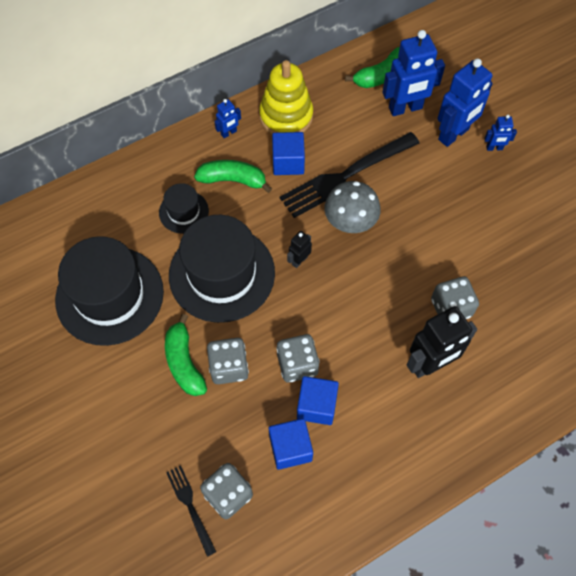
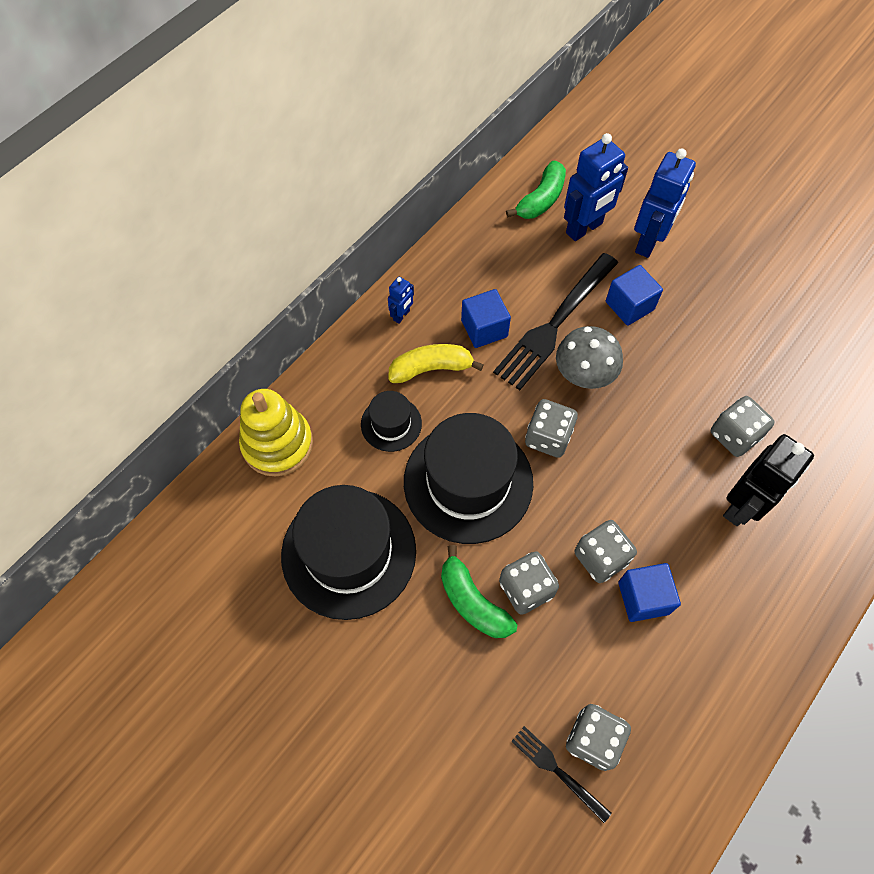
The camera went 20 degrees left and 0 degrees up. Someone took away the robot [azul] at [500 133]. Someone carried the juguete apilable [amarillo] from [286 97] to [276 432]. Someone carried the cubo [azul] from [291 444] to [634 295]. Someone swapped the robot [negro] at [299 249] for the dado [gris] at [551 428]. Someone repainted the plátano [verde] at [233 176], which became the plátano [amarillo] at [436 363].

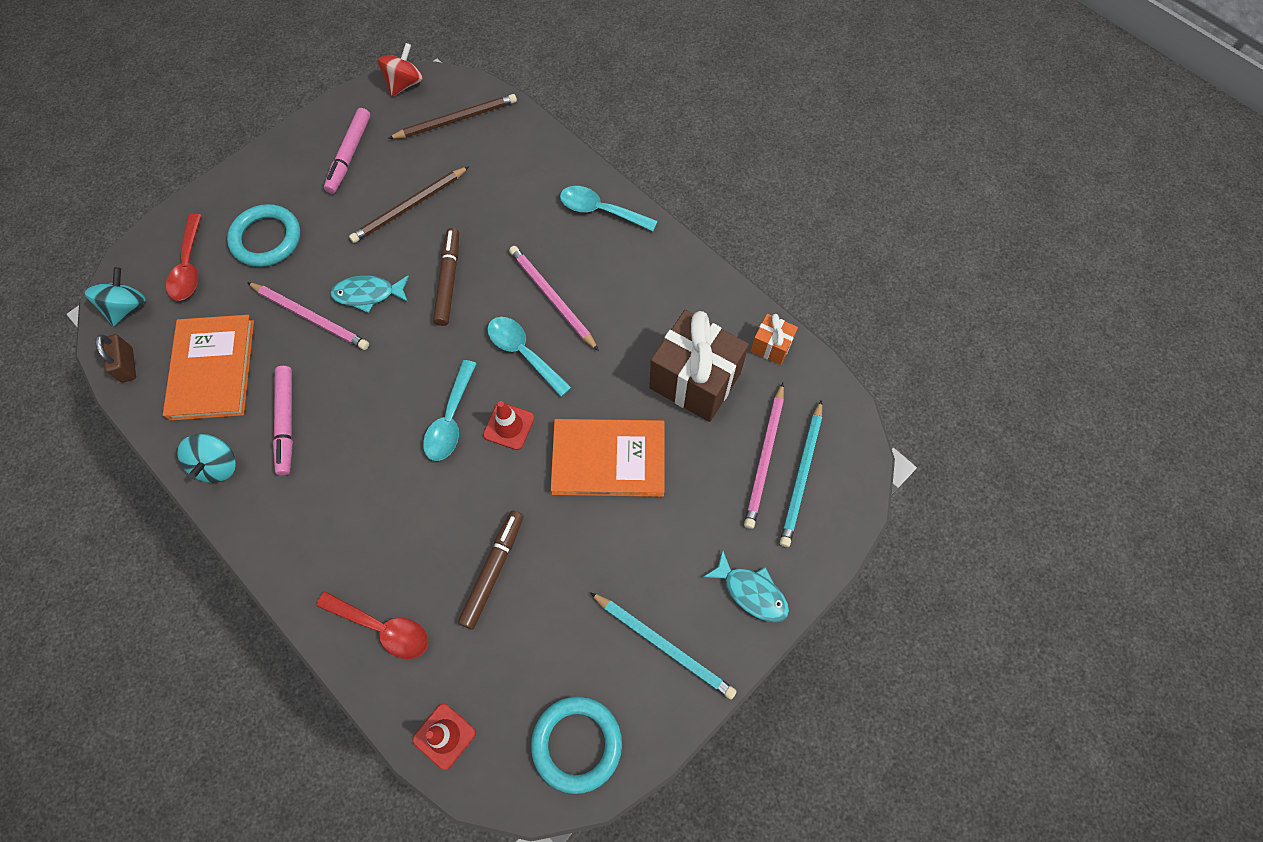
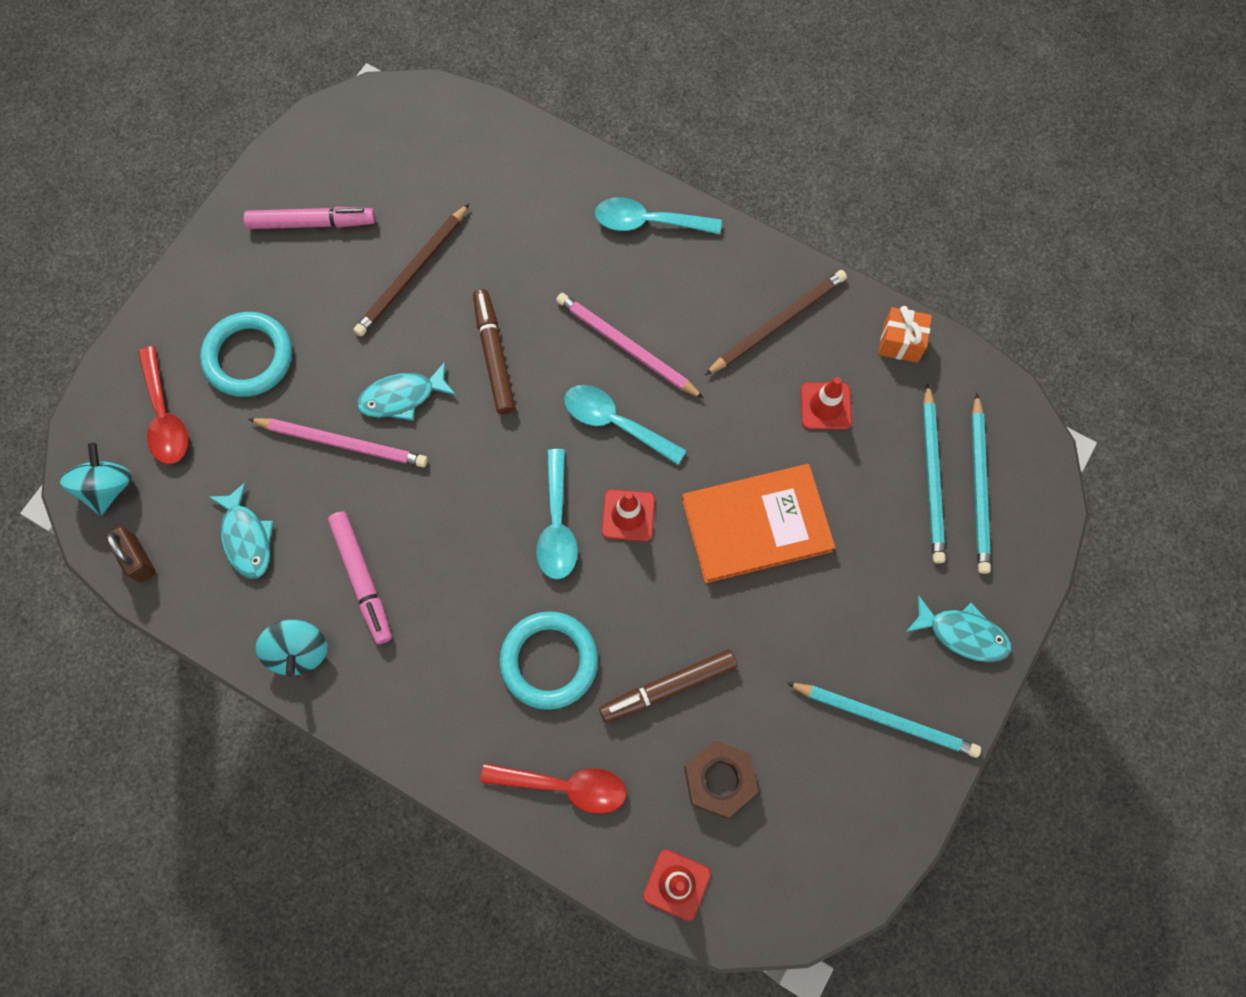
The camera went 15 degrees left and 5 degrees up. Someone took away the peonza [rojo] at [400 70]. Someone put down the tuerca [marrón] at [721 779]. Someone carried the lápiz [marrón] from [452 116] to [776 322]. Someone carried the anillo [turquesa] from [576 745] to [548 660]. Someone swapped the libro [naranja] at [208 368] for the pez [turquesa] at [241 530]. Someone swapped the regalo [marrón] at [699 366] for the cono de tráfico [rojo] at [826 403]. Someone repainted the lápiz [rosa] at [764 456], which became the lápiz [turquesa] at [934 473]. Someone rotated the rotulador [rosa] at [347 151] by 90 degrees counterclockwise. Someone rotated the rotulador [marrón] at [491 570] by 120 degrees counterclockwise.

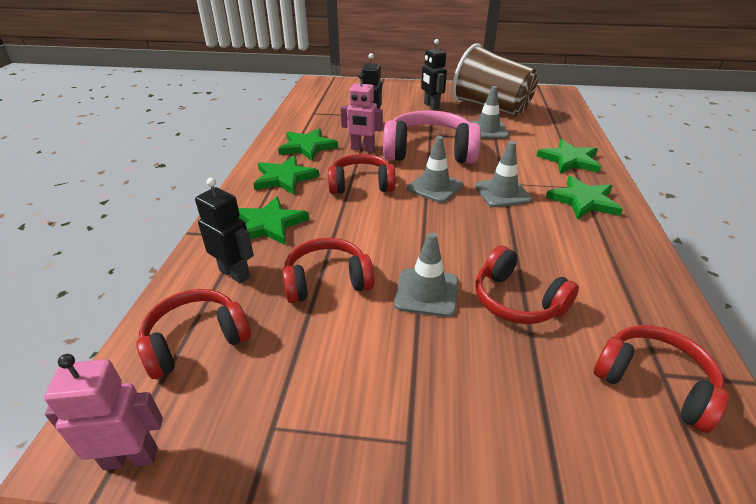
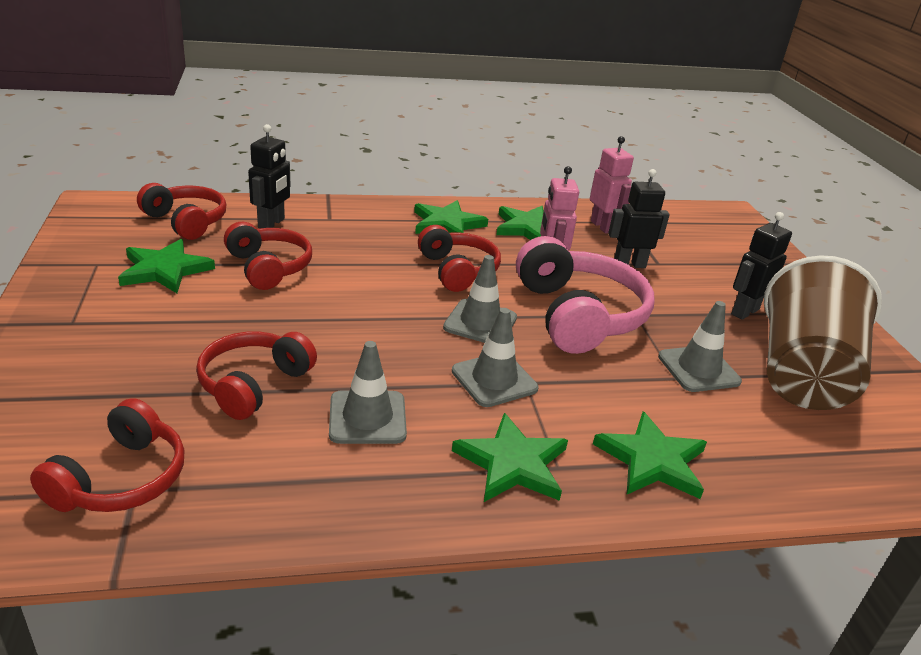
The camera went 70 degrees right and 5 degrees down. Someone carried the robot [rosa] from [103 412] to [612 185]. Someone carried the estrella [verde] from [273 220] to [166 266]. Someone carried the cono de tráfico [gris] from [426 274] to [368 392].

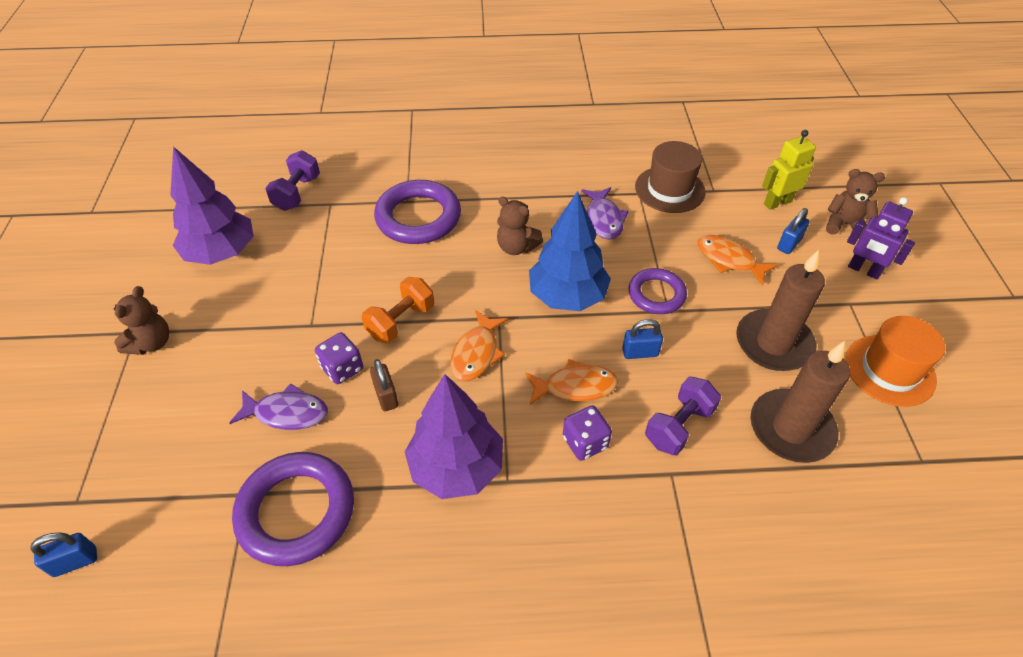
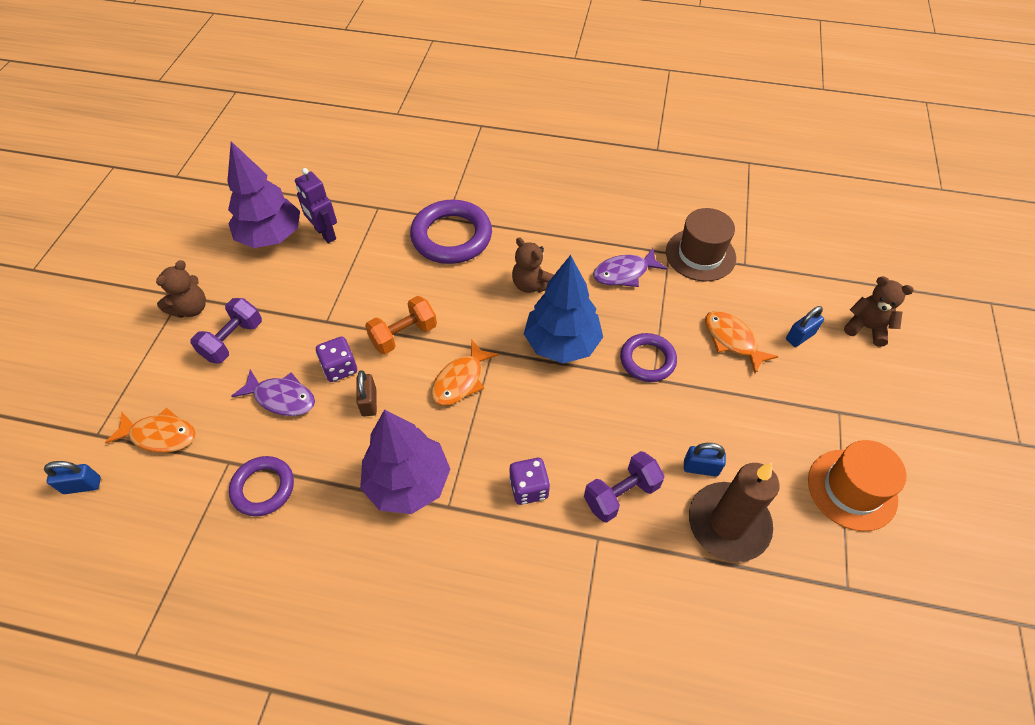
The camera went 15 degrees right and 5 degrees up. Someone took away the vela [marrón] at [780 310]. Someone took away the robot [amarillo] at [789 170]. Someone carried the mancuerna [morado] from [292 180] to [226 331]. Someone carried the pez [naranja] from [571 382] to [150 430]. Someone carried the candado [azul] from [642 339] to [705 460]. Someone carried the robot [morado] from [881 238] to [316 205]. Someone rotated the pez [morado] at [605 213] by 60 degrees clockwise. Someone scaled the anillo [morado] at [293 509] by 0.61.

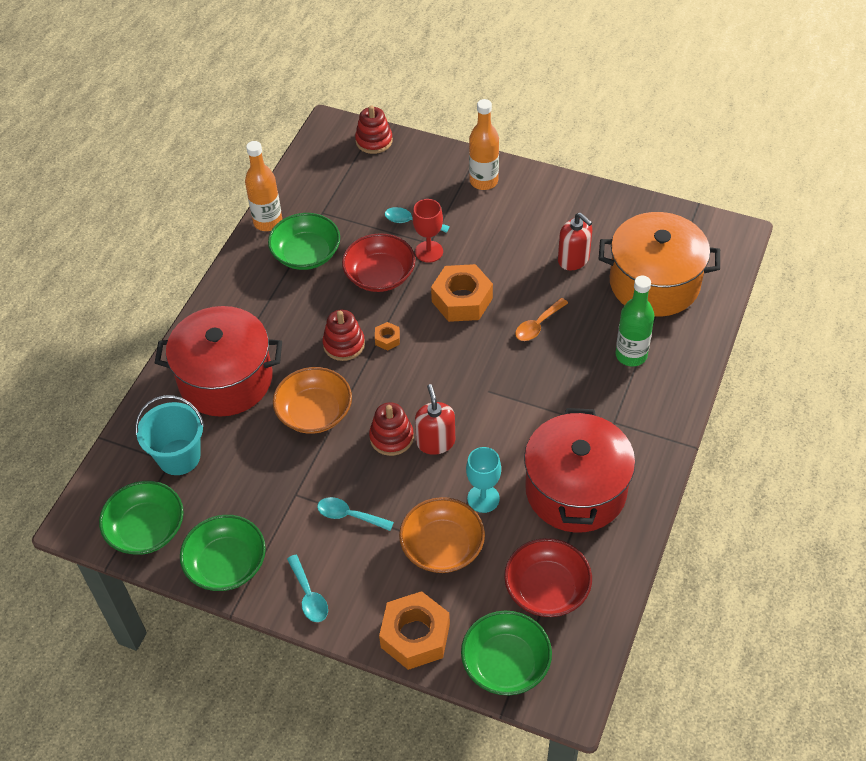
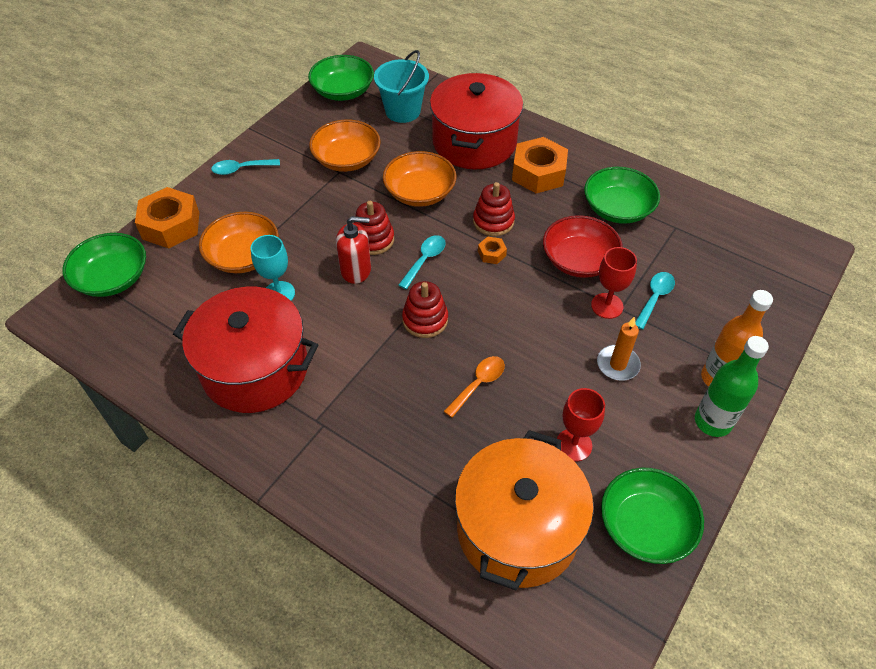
The camera went 100 degrees right and 0 degrees up. Someone took away the botella [naranja] at [263 186]. Someone took away the cuenco [rojo] at [548 577]. Someone put down the cuenco [naranja] at [345 145]. Someone put down the vela [naranja] at [619 349]. Someone carried the cuenco [verde] from [223 553] to [652 516]. Someone carried the cuchara [turquesa] from [355 514] to [422 262]. Someone carried the juguete apilable [rojo] from [374 129] to [425 309]. Someone carried the tuerca [naranja] from [462 293] to [540 165]. Someone carried the botella [verde] from [634 320] to [732 386]. Someone swapped the dispensador de jabón [rojo] at [575 241] for the copa [rojo] at [581 425]. Someone rotated the cuchara [naranja] at [541 319] by 75 degrees clockwise.

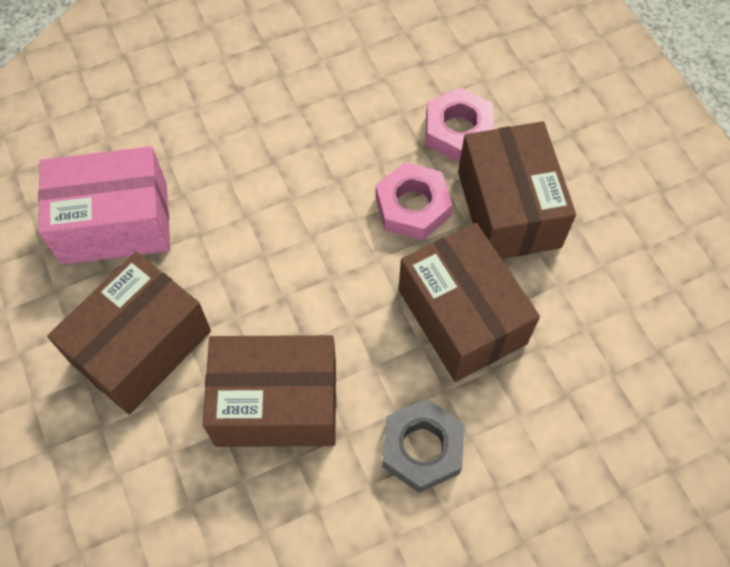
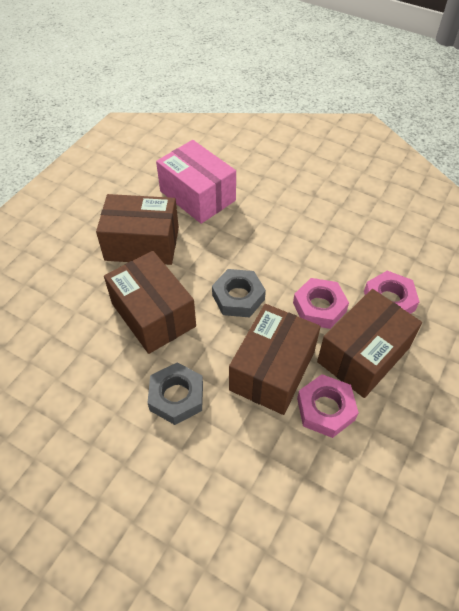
The camera went 55 degrees right and 10 degrees down. Someone put down the tuerca [gris] at [239 293]. Someone put down the tuerca [rosa] at [328 406].

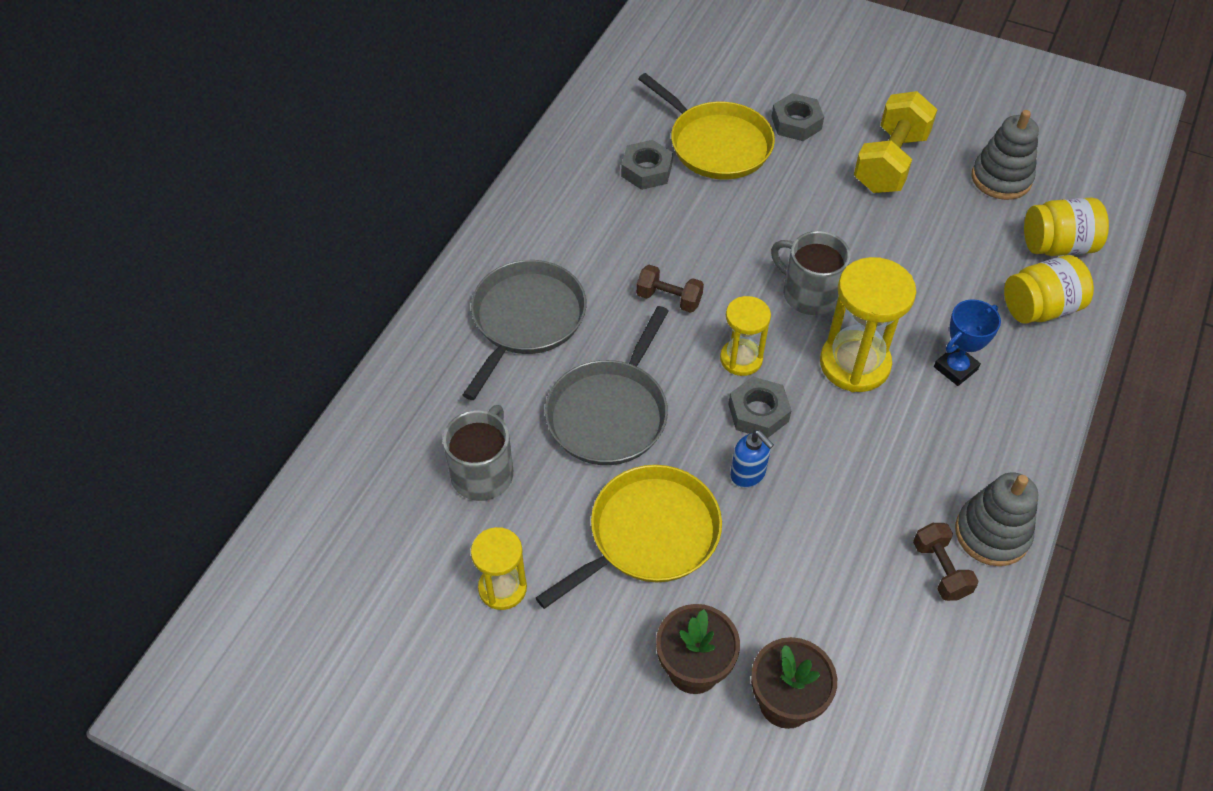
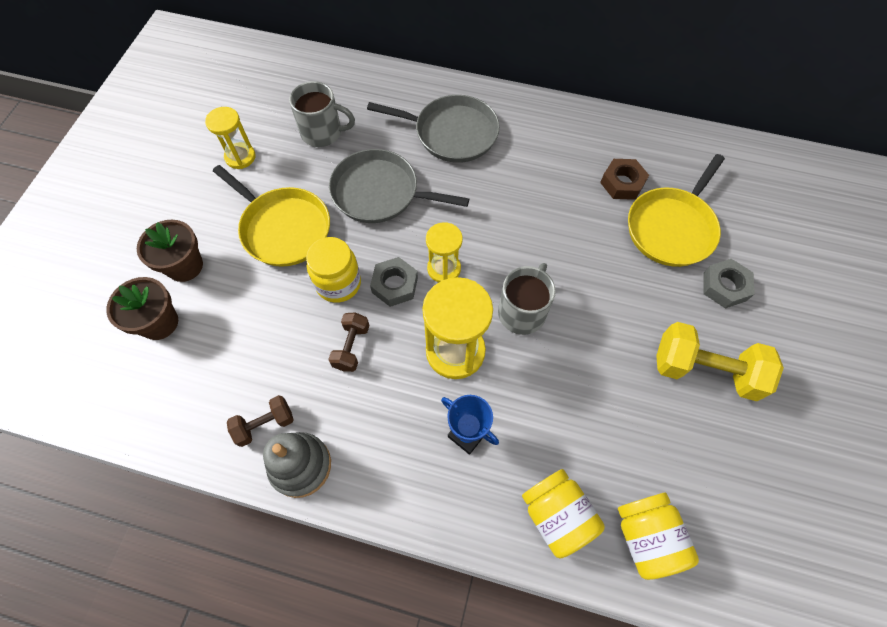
The camera went 80 degrees right and 10 degrees up. Someone took away the juguete apilable [gris] at [1005 155]. Someone carried the mancuerna [marrón] from [670 289] to [349 342]. Someone swapped the dispensador de jabón [azul] at [752 459] for the tarro [amarillo] at [333 270]. Someone repainted the tuerca [gris] at [647 165], which became the tuerca [marrón] at [624 179].

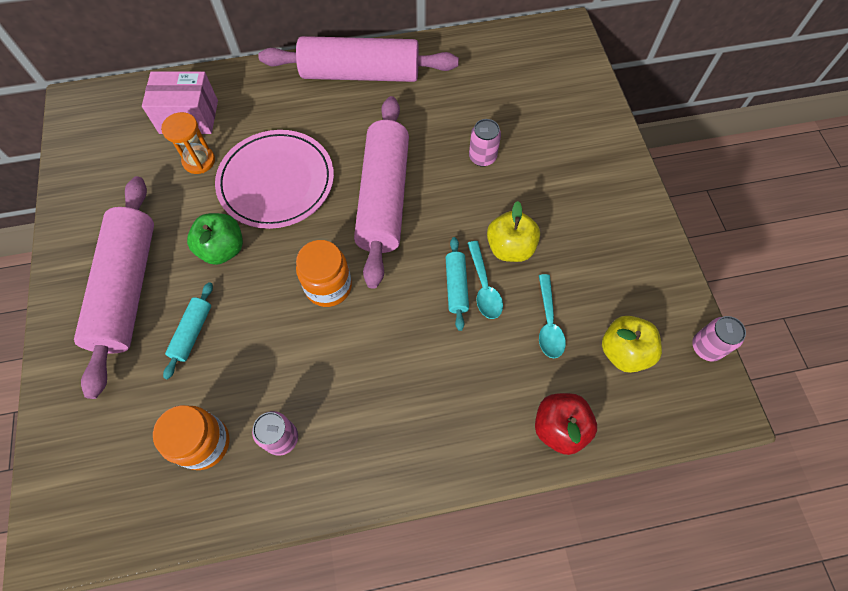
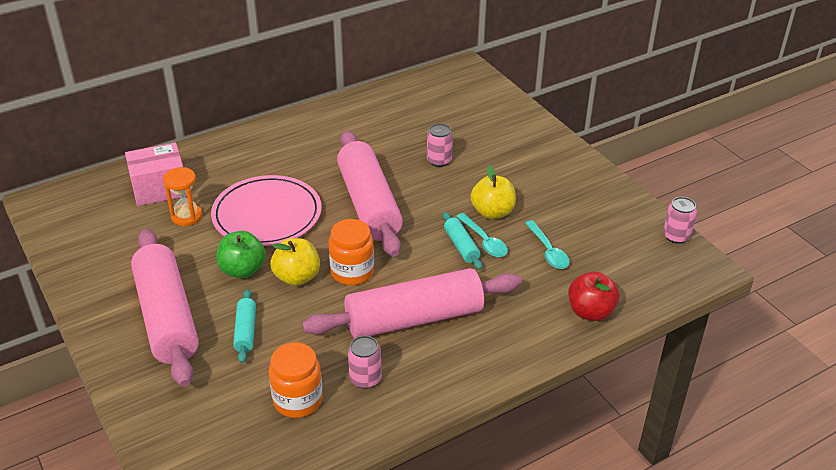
The camera went 20 degrees left and 25 degrees down. Someone carried the rodillo [rosa] from [358 59] to [412 303]. Someone carried the manzana [amarillo] from [632 344] to [295 262].

